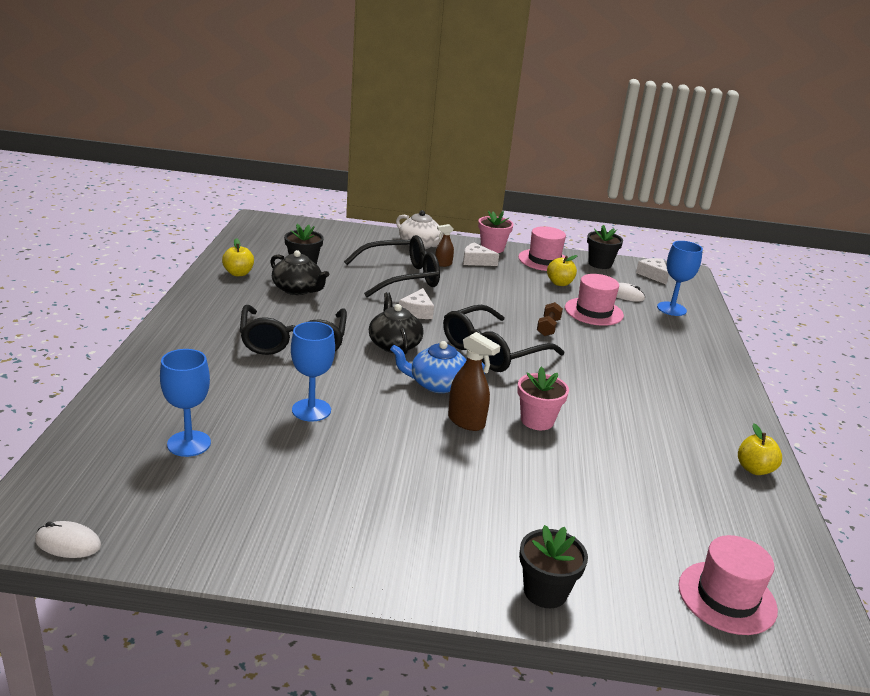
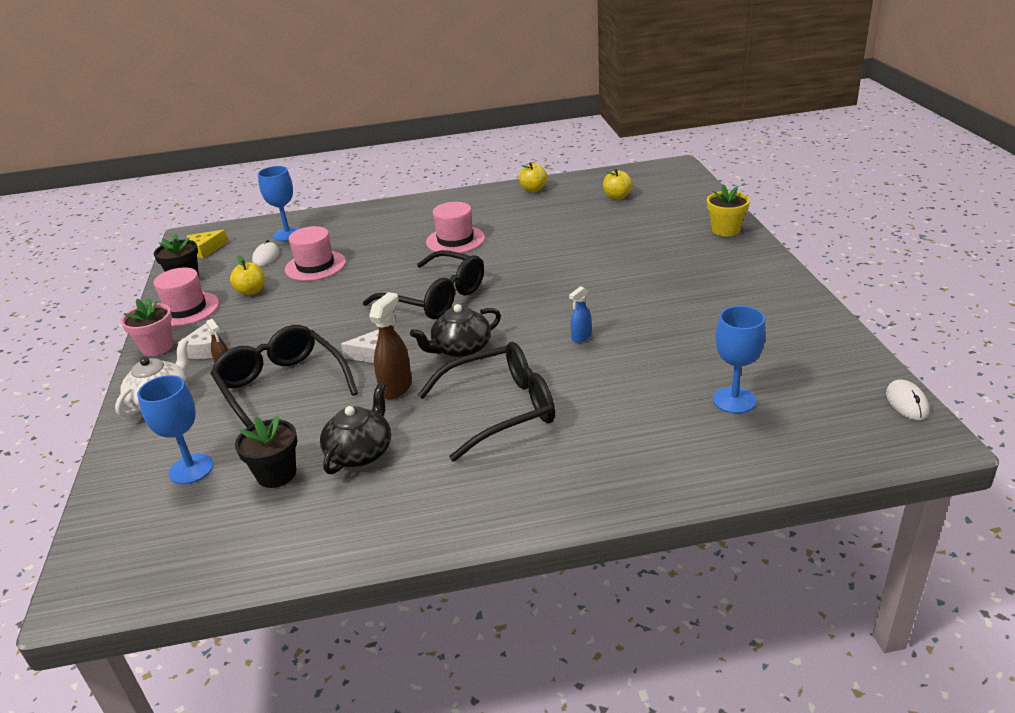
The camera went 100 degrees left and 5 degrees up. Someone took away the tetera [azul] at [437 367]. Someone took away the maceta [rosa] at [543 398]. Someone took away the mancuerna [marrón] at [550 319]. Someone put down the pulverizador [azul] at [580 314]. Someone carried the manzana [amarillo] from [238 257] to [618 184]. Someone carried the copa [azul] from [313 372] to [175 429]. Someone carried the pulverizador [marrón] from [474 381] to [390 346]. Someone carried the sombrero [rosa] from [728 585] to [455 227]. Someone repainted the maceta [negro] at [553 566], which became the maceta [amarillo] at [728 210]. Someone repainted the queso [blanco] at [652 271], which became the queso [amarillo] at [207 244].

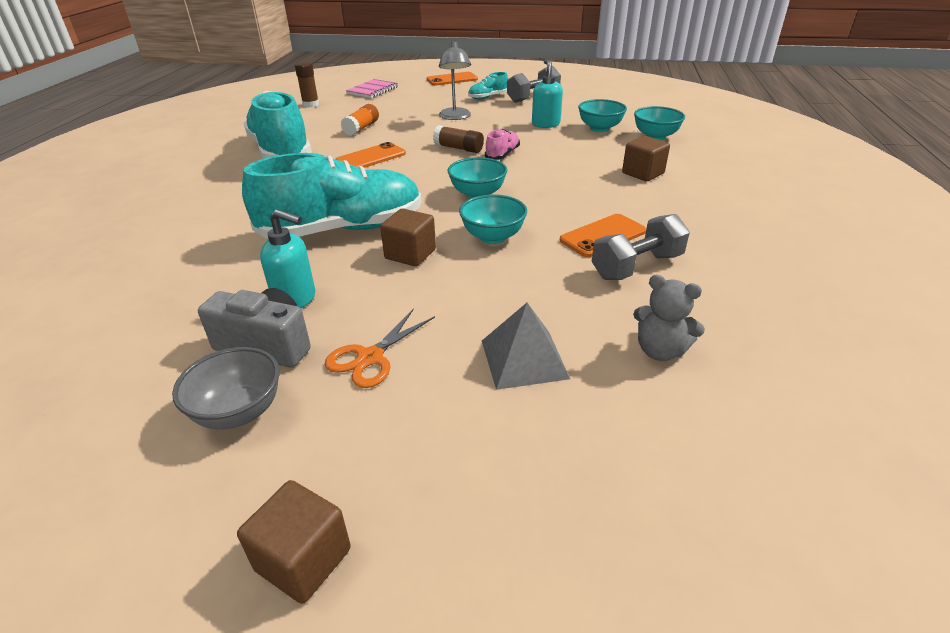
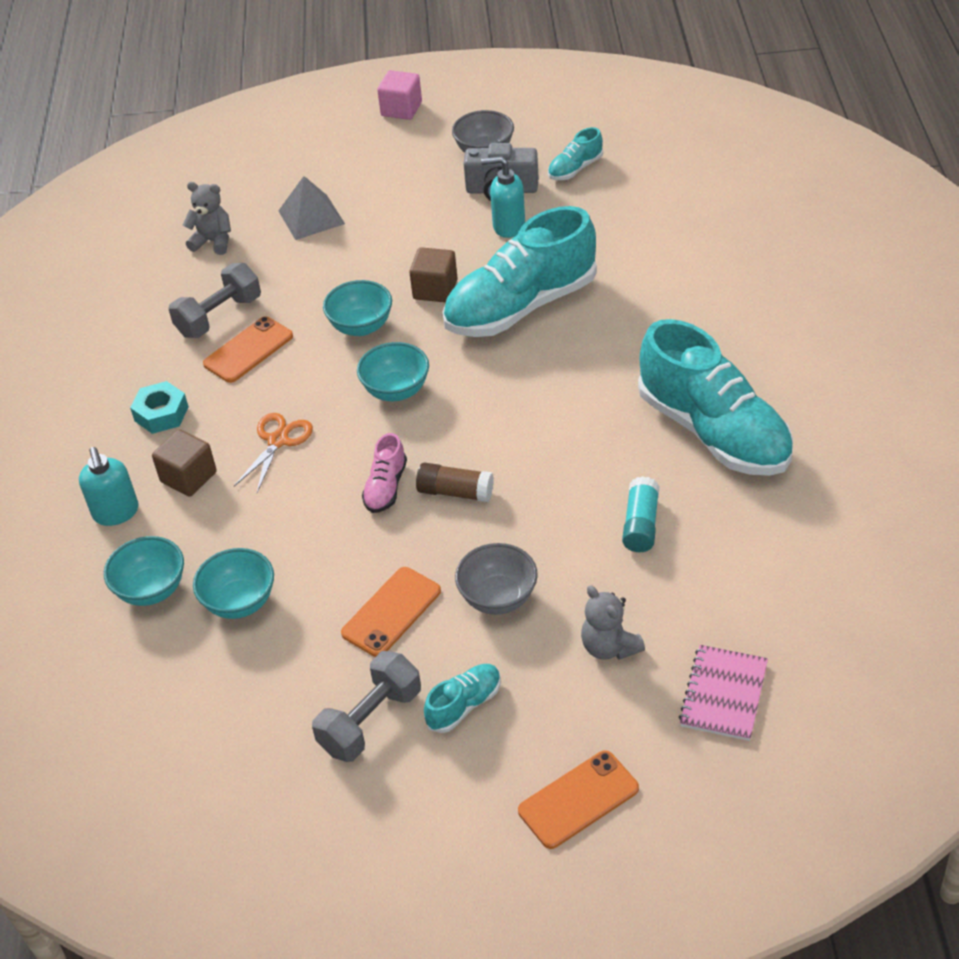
The camera went 170 degrees right and 10 degrees up. Someone took away the barra de pegamento [marrón] at [307 84]. Someone put down the tuerca [turquesa] at [159 407]. Someone put down the zapato [turquesa] at [575 153]. Someone put down the osito [gris] at [613 622]. Someone carried the tijeras [naranja] from [379 348] to [273 453]. Someone carried the móvil [naranja] from [370 155] to [391 612]. Someone carried the dispensador de jabón [turquesa] from [547 93] to [109 486]. Someone swapped the lámpara [gris] at [455 80] for the cuenco [gris] at [496 579]. Someone repainted the cubo [marrón] at [294 542], which became the cubo [rosa] at [399 95]. Someone repainted the barra de pegamento [naranja] at [359 120], which became the barra de pegamento [turquesa] at [641 514].

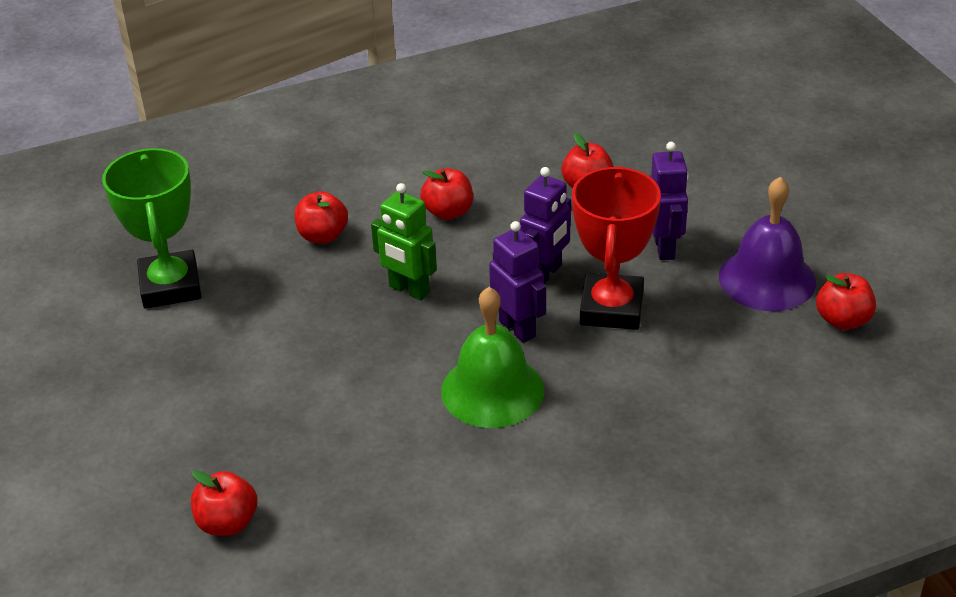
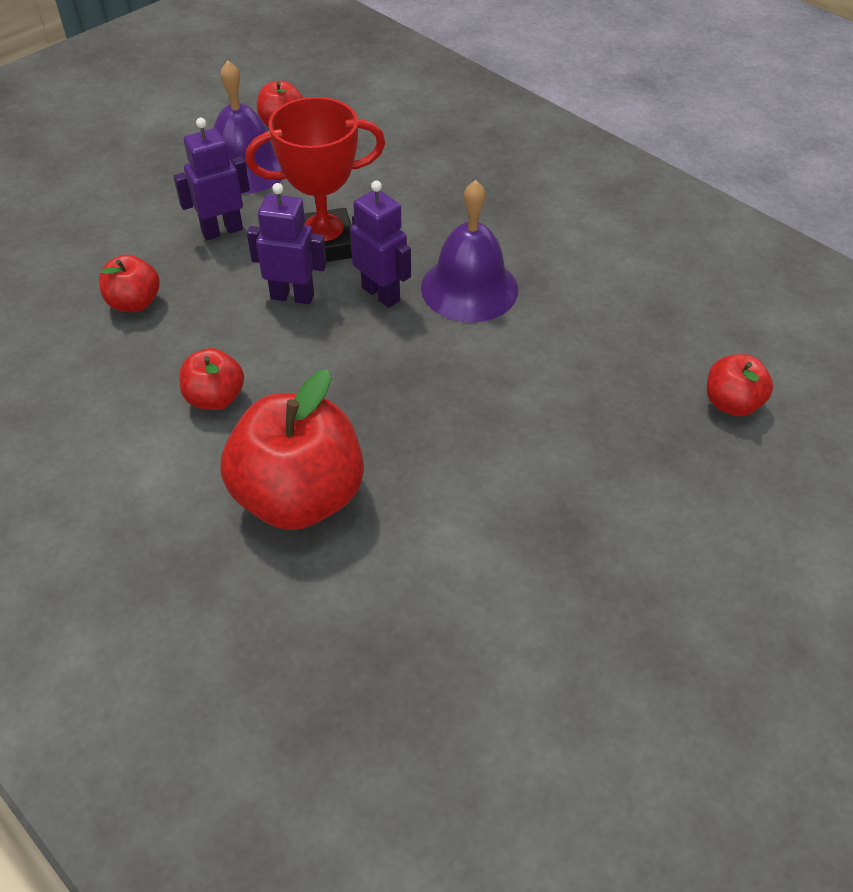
The camera went 115 degrees left and 10 degrees up. Someone took away the trofeo [verde] at [151 228]. Someone took away the robot [verde] at [404 241]. Someone repainted the campana [verde] at [492 357], which became the campana [morado] at [469 251]. Someone rotated the robot [morado] at [517 282] by 105 degrees clockwise. Someone scaled the manzana [rojo] at [321 217] by 1.98.

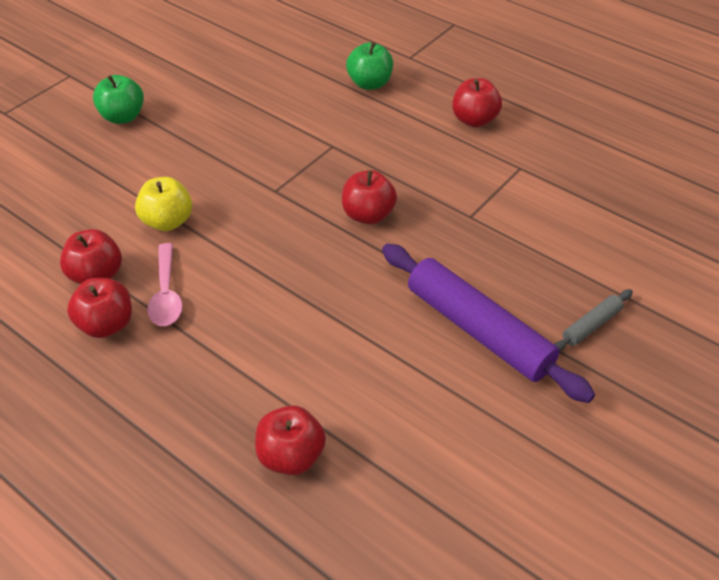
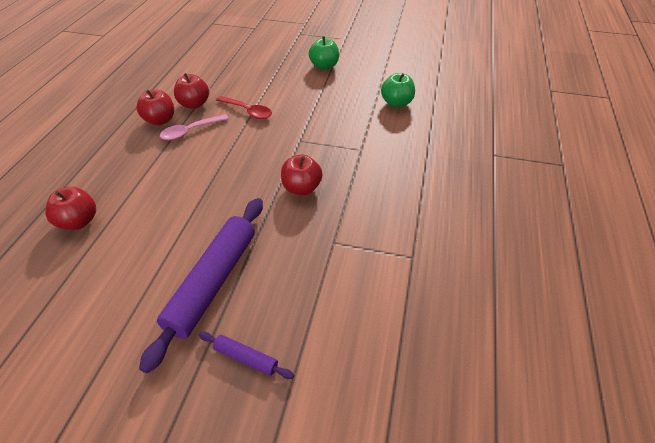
The camera went 65 degrees right and 0 degrees up. Someone took away the manzana [rojo] at [477 102]. Someone carried the manzana [verde] from [369 66] to [398 90]. Someone swapped the manzana [amarillo] at [163 204] for the cuchara [rojo] at [244 107]. Someone repainted the rodillo [gris] at [593 320], which became the rodillo [morado] at [246 355].

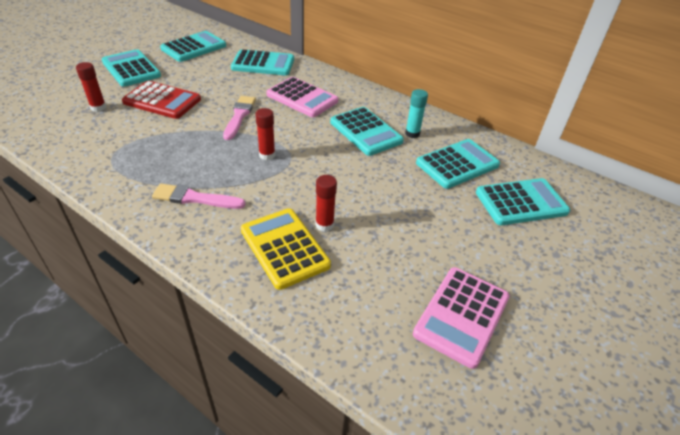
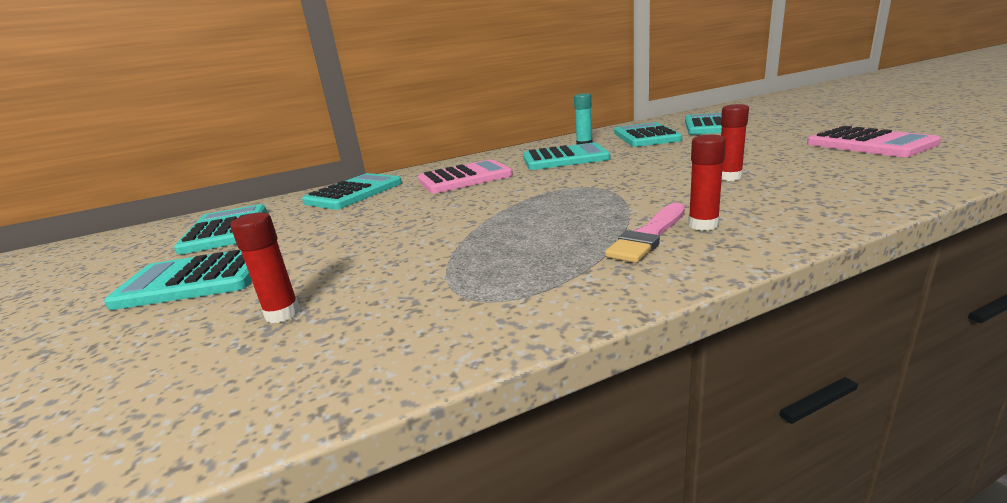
The camera went 55 degrees left and 20 degrees down. Someone took away the calculadora [rojo] at [161 100]. Someone took away the pincel [rosa] at [239 118]. Someone took away the calculadora [amarillo] at [286 249]. Someone carried the barra de pegamento [rojo] from [265 134] to [707 183].

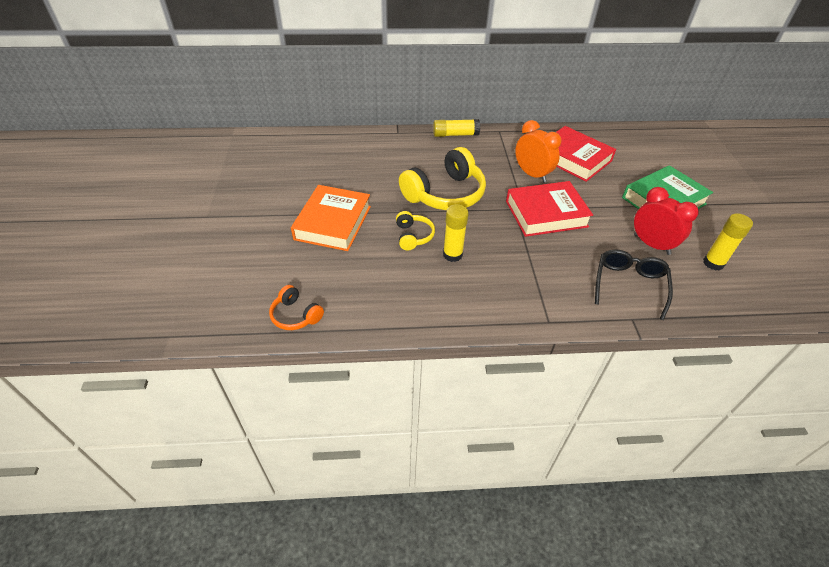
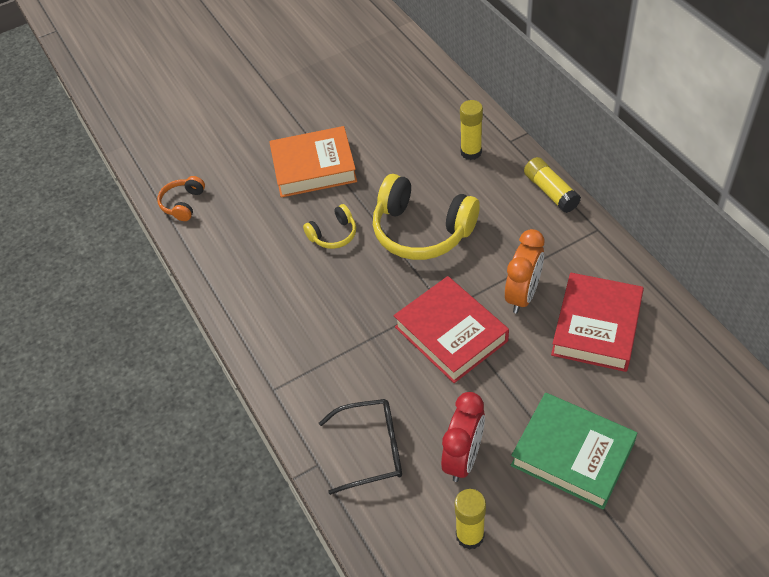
The camera went 70 degrees right and 5 degrees up. Someone carried the barra de pegamento [amarillo] from [456 233] to [471 130].

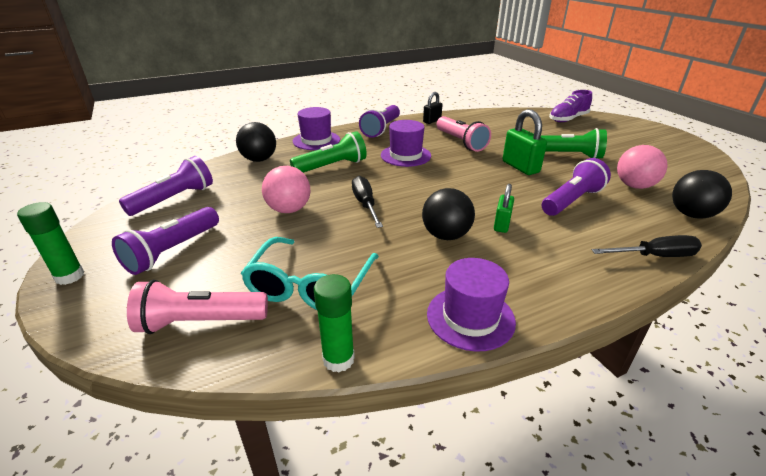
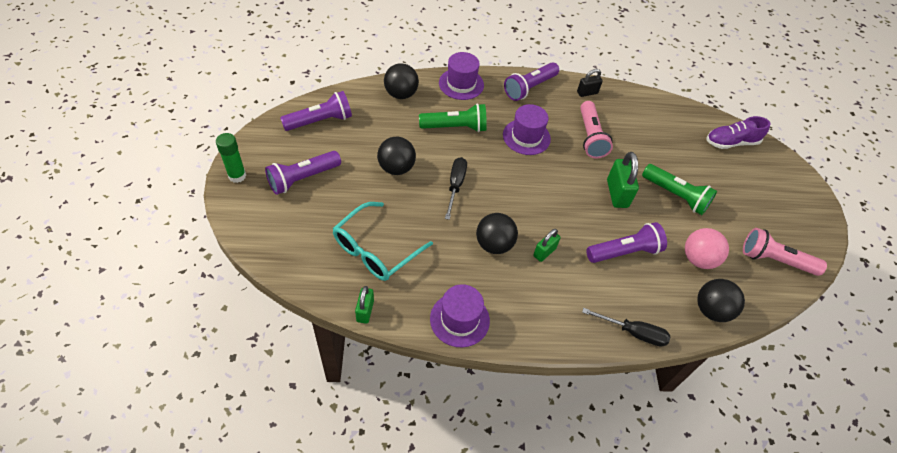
The camera went 20 degrees right and 20 degrees up. Someone carried the lámpara de mano [rosa] from [197 306] to [785 252]. Someone swapped the barra de pegamento [verde] at [334 323] for the candado [verde] at [364 305]. Someone repainted the pelota [rosa] at [286 189], which became the pelota [negro] at [396 156].

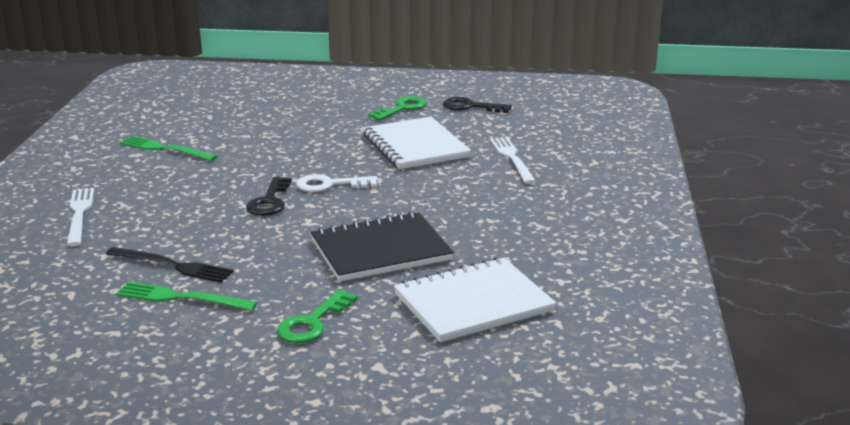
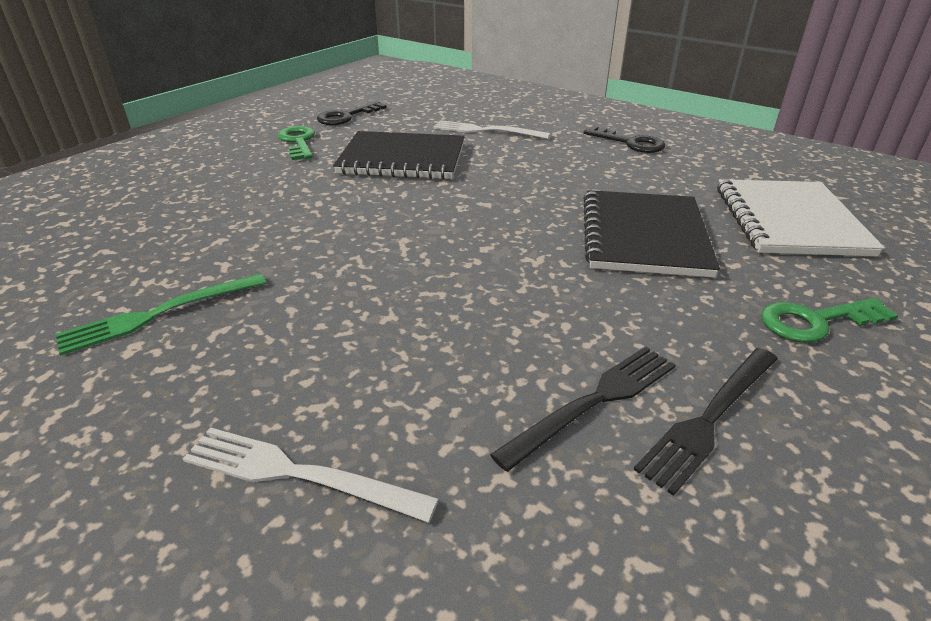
The camera went 60 degrees left and 10 degrees up. Someone took away the llave [blanco] at [337 183]. Someone carried the llave [negro] from [269 196] to [625 139]. Someone repainted the tenedor [verde] at [187 296], which became the tenedor [negro] at [706 422]. Someone repainted the cuaderno [blanco] at [417 143], which became the cuaderno [negro] at [399 155]. Someone rotated the llave [verde] at [317 316] by 105 degrees clockwise.

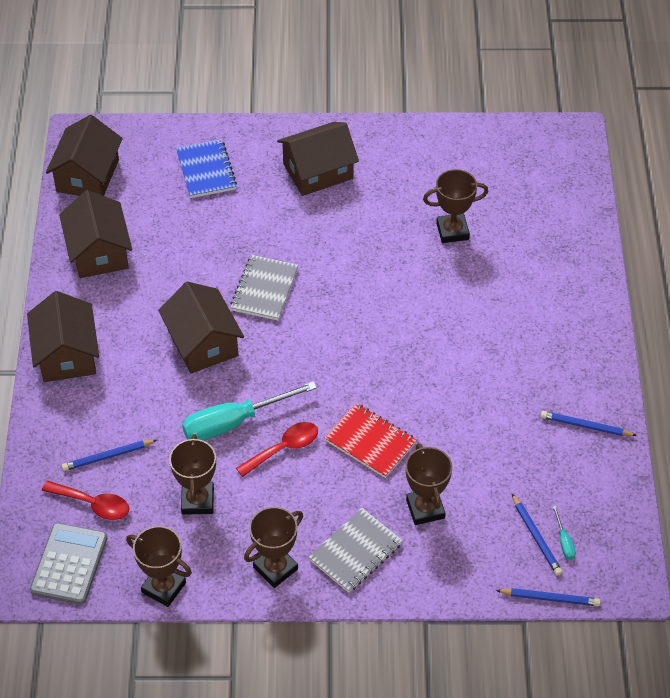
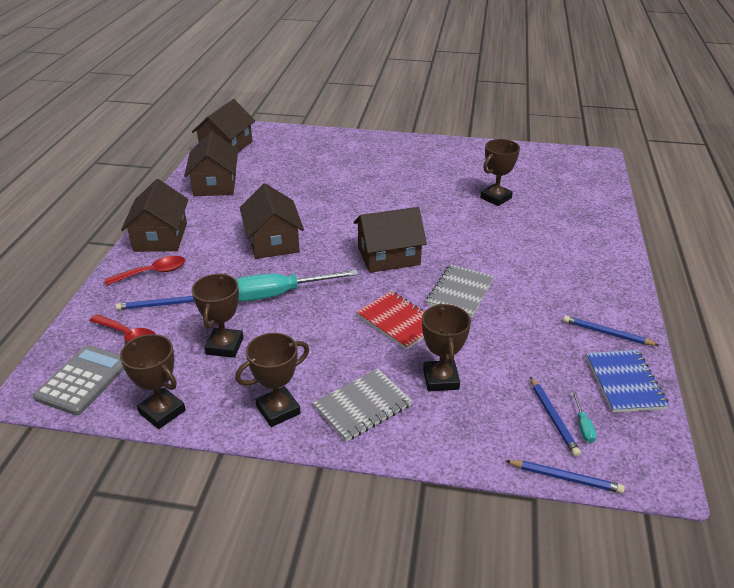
The camera went 10 degrees right and 15 degrees down. Someone carried the cuaderno [azul] from [206 168] to [627 381]. Someone carried the cuaderno [gris] from [264 288] to [460 291]. Someone carried the cuchara [rojo] from [277 449] to [144 271]. Someone carried the casa [marrón] from [318 159] to [390 240]. Someone rotated the trofeo [marrón] at [455 206] by 45 degrees counterclockwise.

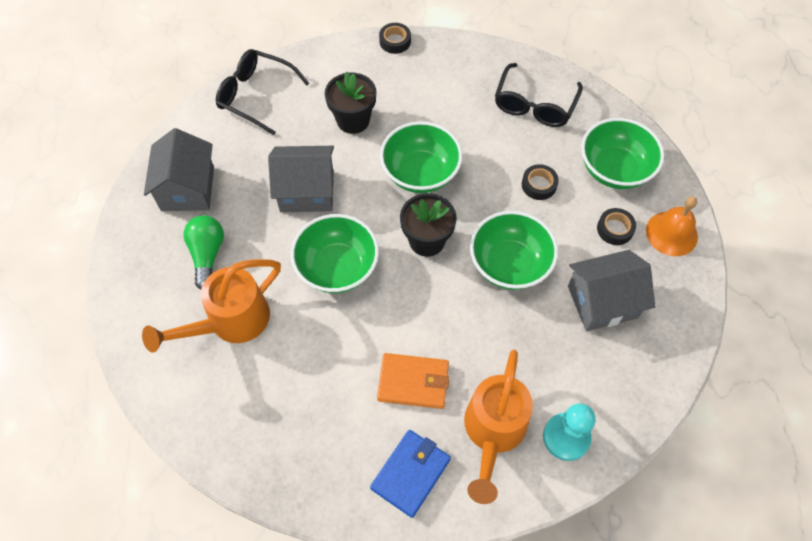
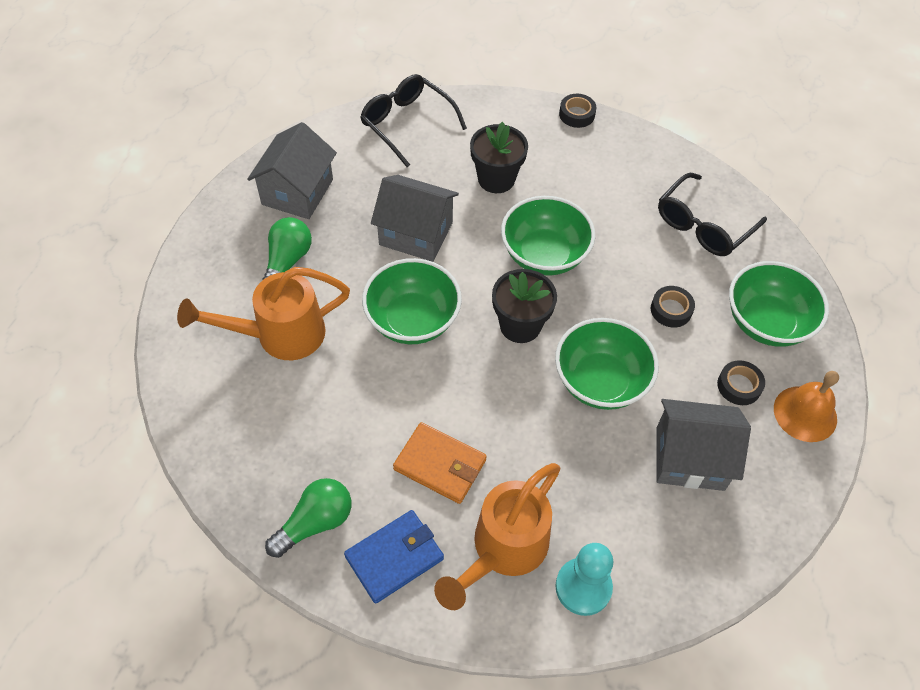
The camera went 20 degrees right and 5 degrees down. Someone put down the bombilla [verde] at [308 518].

